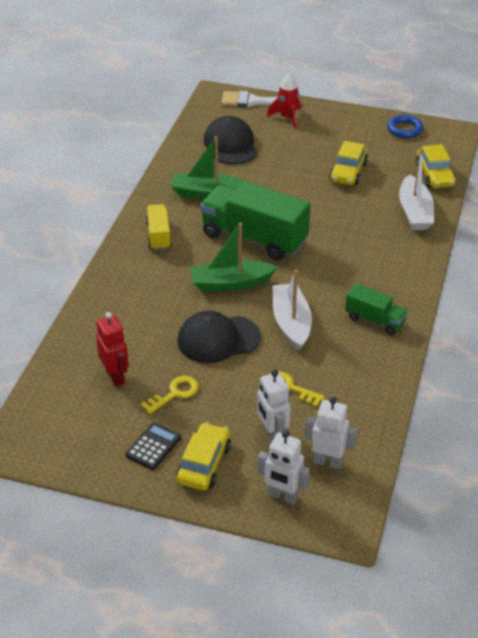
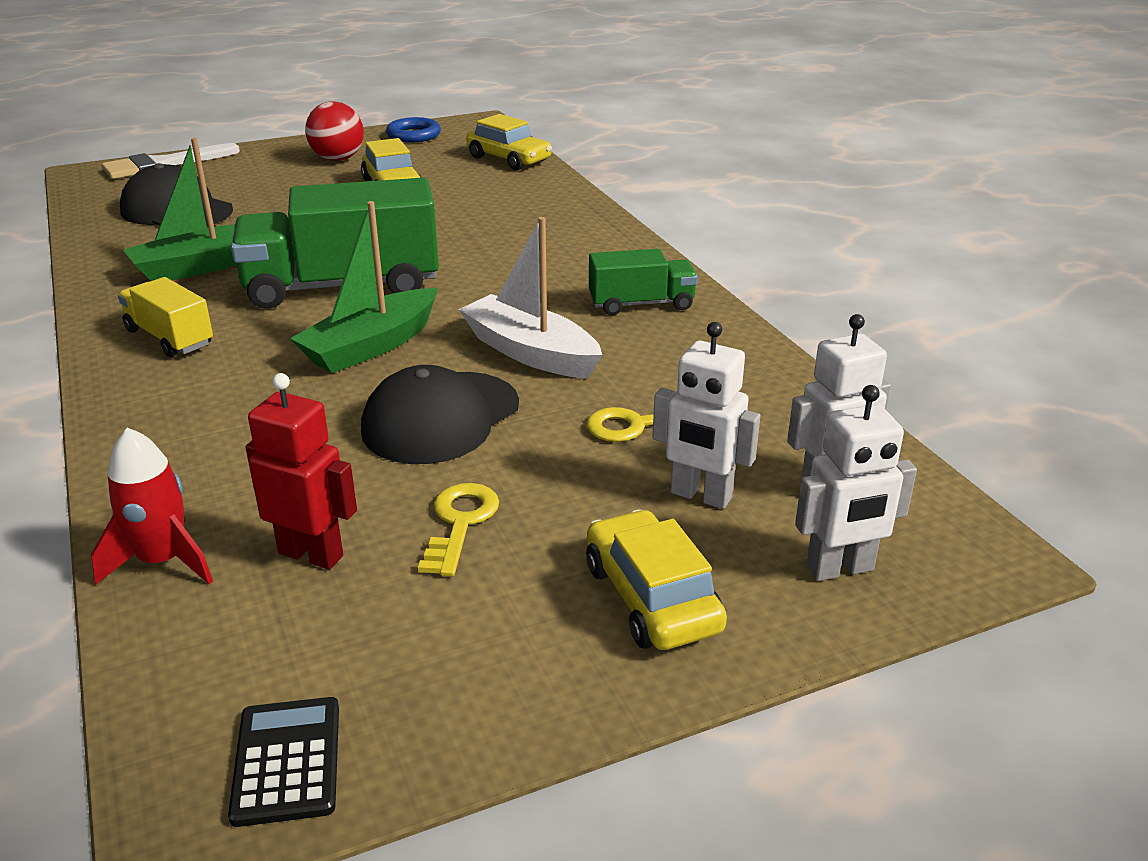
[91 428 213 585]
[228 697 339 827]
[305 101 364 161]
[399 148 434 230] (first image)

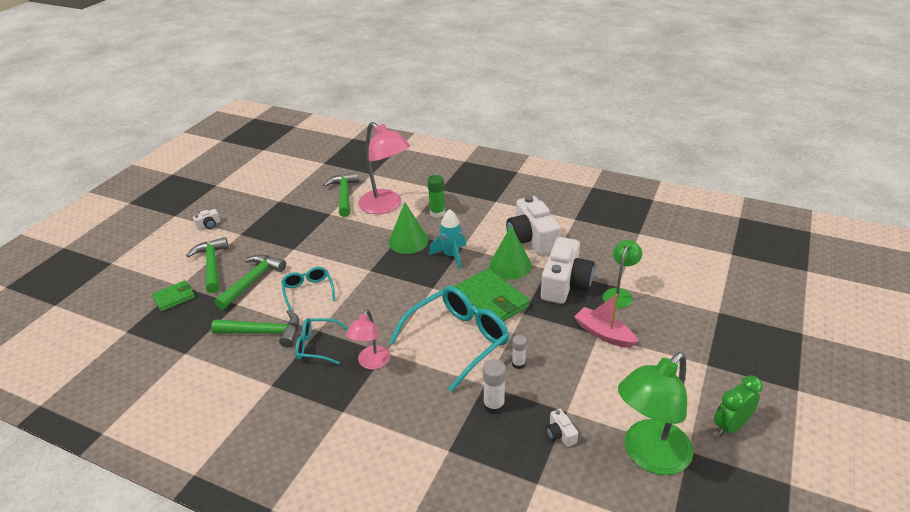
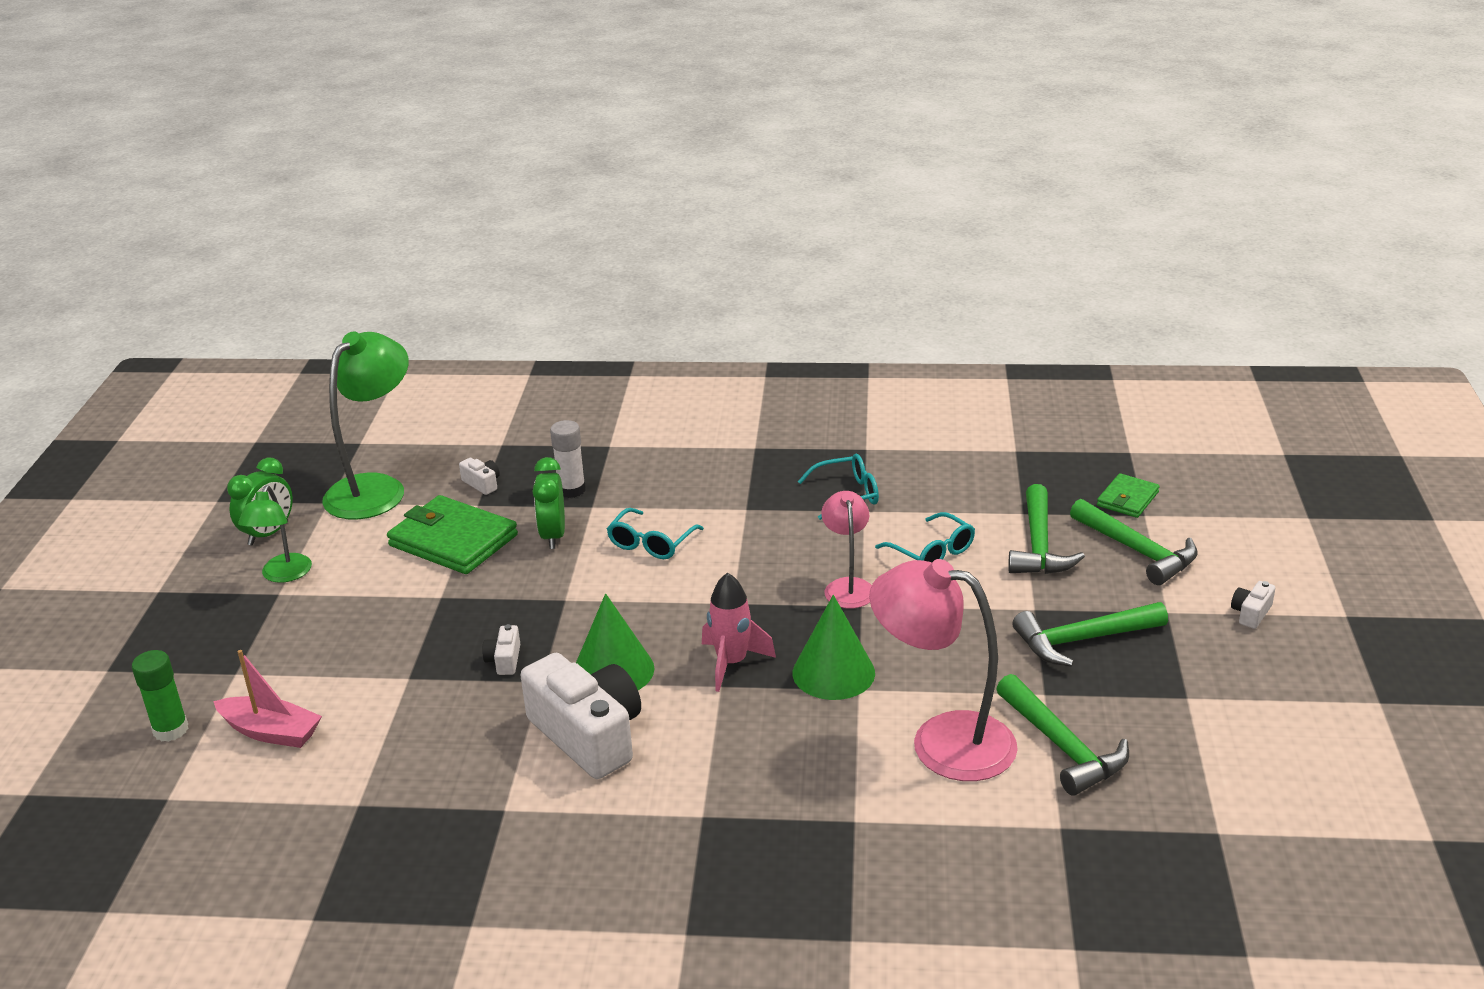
[132 650 189 742]
[213 650 322 748]
[238 485 312 583]
[387 495 518 574]
[482 624 520 675]
[533 457 565 549]
[607 508 704 559]
[702 572 776 692]
[821 491 872 608]
[1012 602 1168 667]

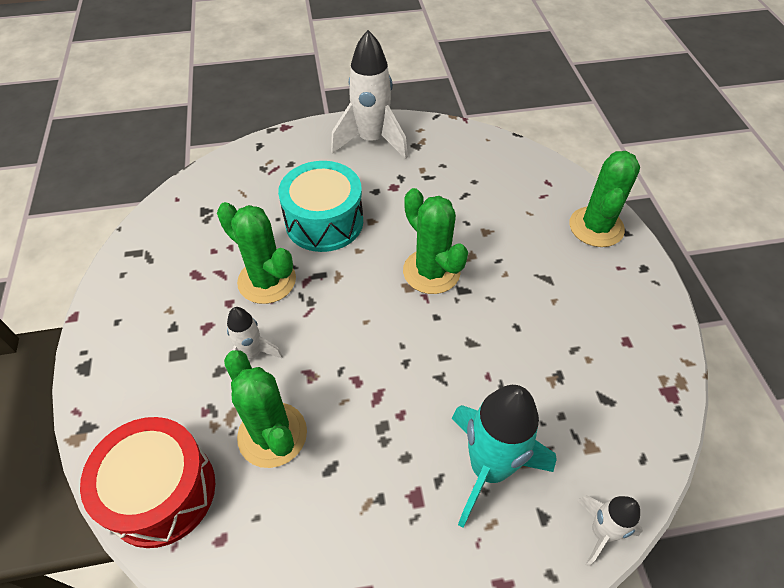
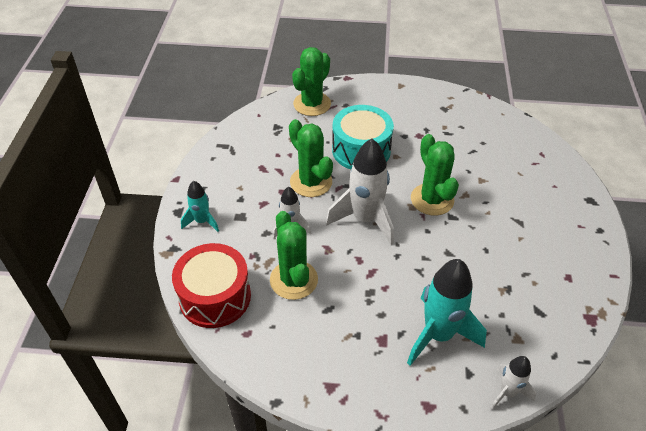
[181 181 219 232]
[292 47 331 116]
[326 139 394 245]

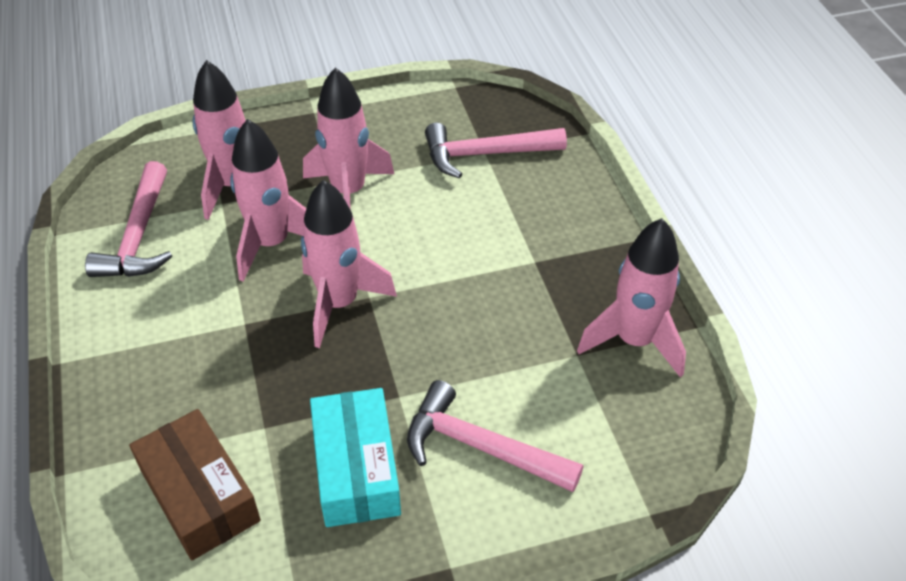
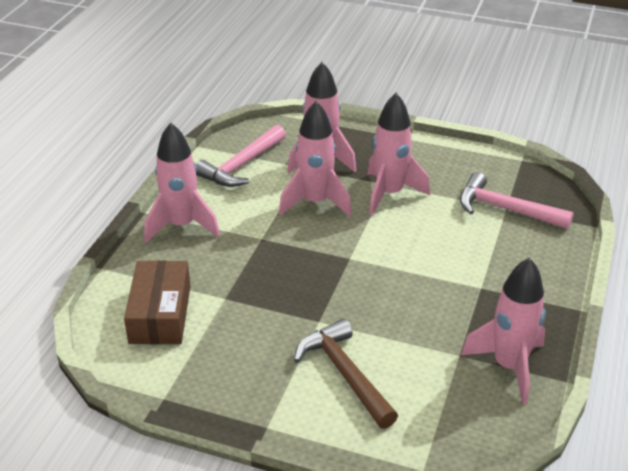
[144 122 220 243]
[294 318 398 429]
[310 388 401 527] (first image)

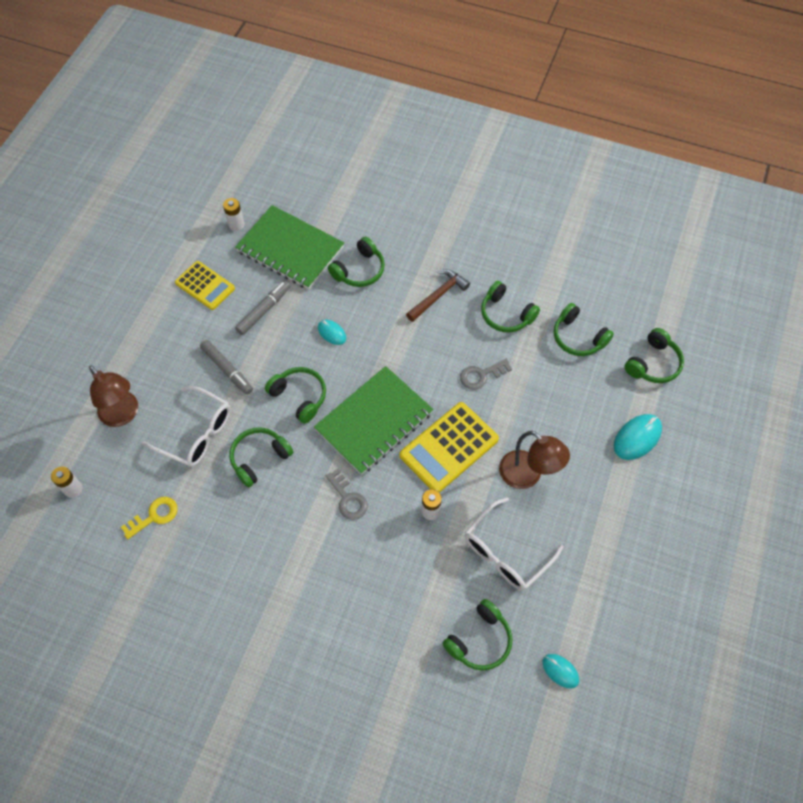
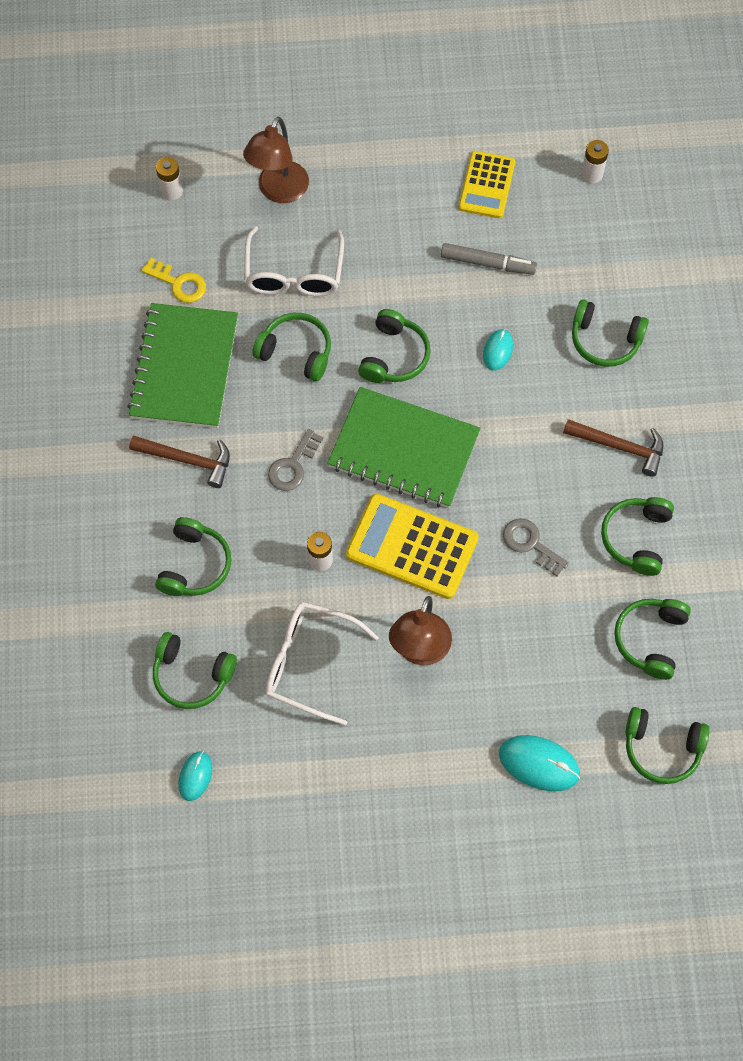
[127 303 238 428]
[129 435 230 488]
[155 517 231 596]
[200 340 253 395] (first image)

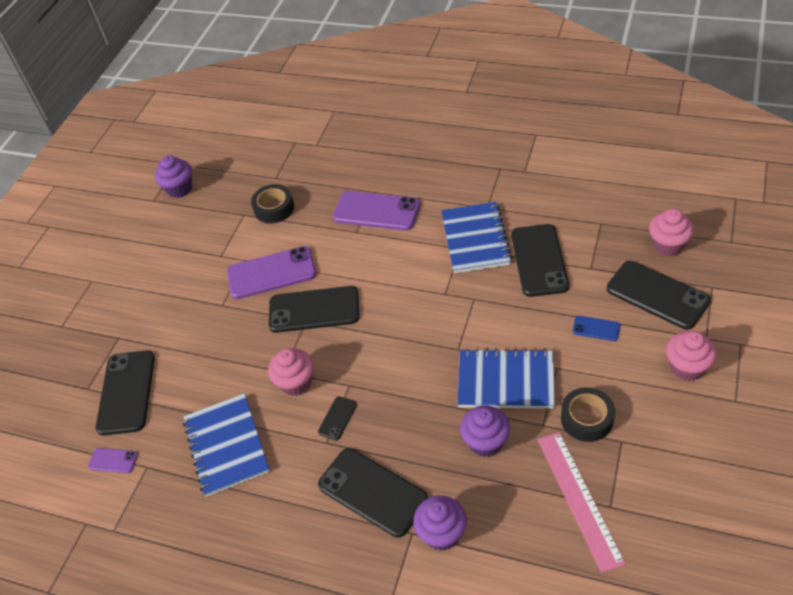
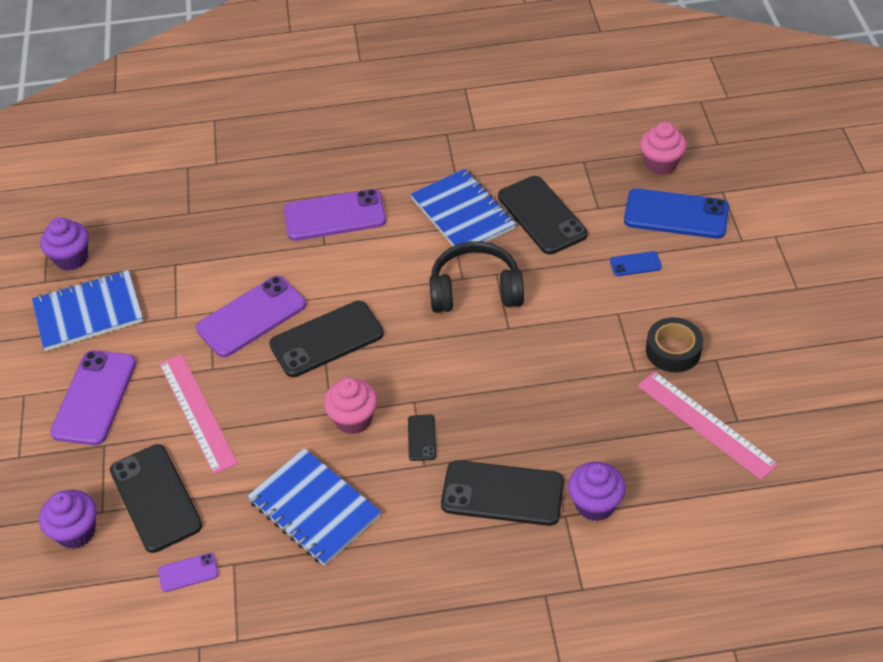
[32 270 143 351]
[39 490 97 549]
[50 350 136 445]
[159 354 238 474]
[429 241 524 313]
[624 189 729 239]
[251 184 294 224] (first image)
[666 331 717 381] (first image)

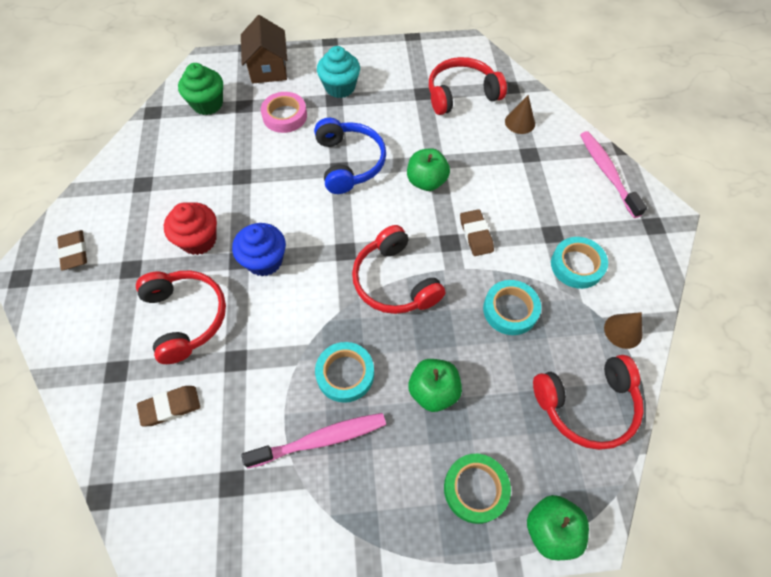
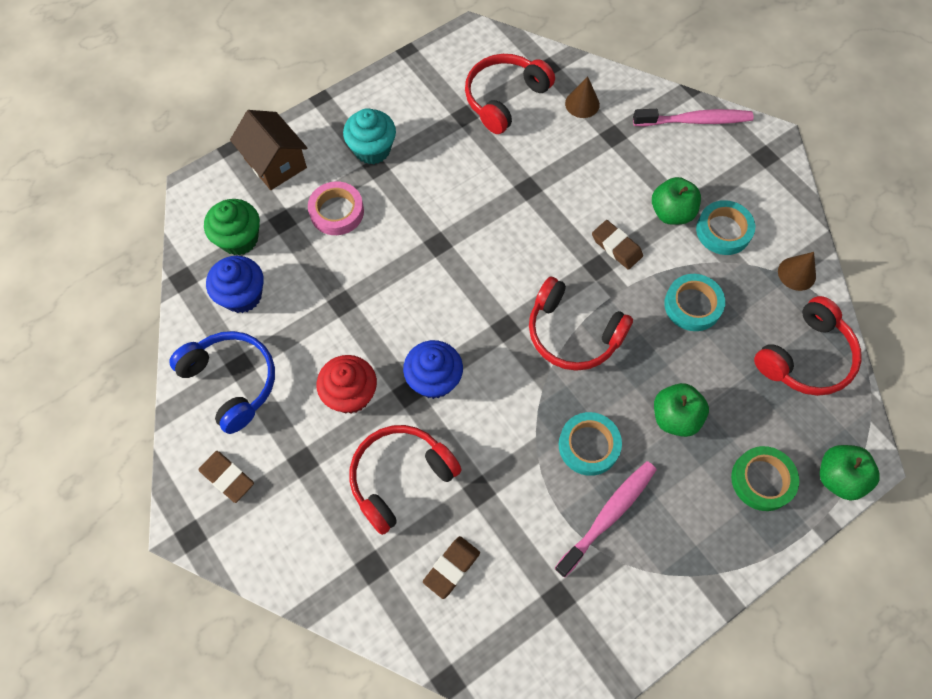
[169 331 275 434]
[206 256 264 313]
[349 425 461 535]
[633 109 753 126]
[652 177 701 225]

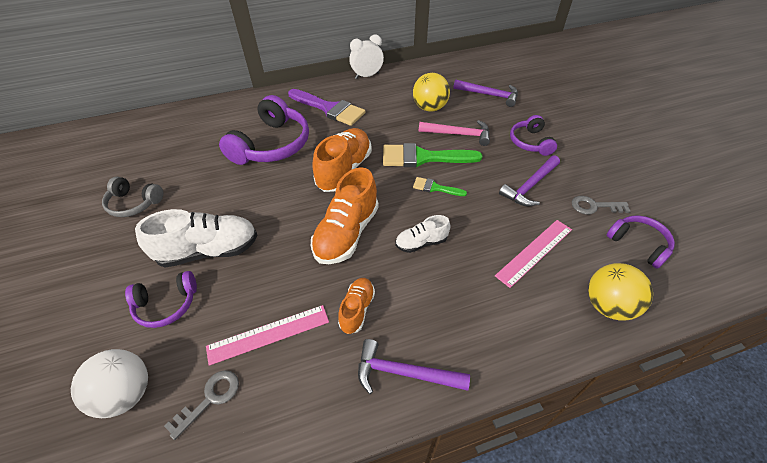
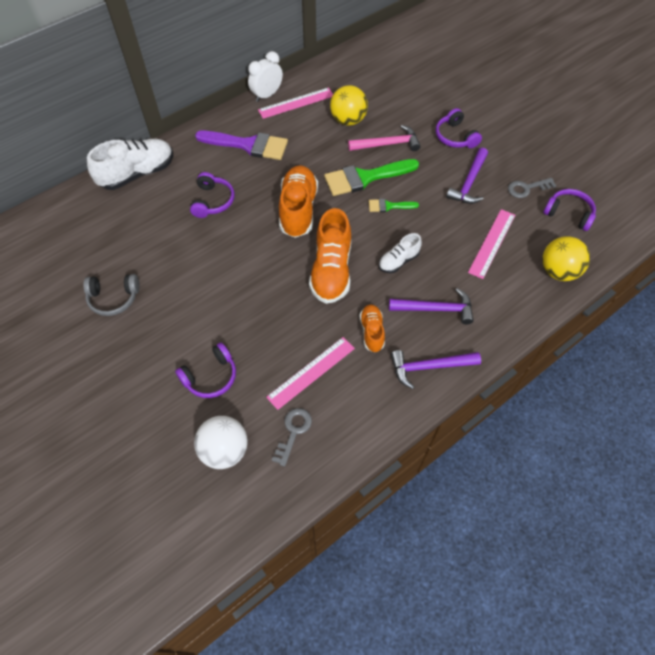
[87 139 173 190]
[190 172 234 218]
[258 88 333 119]
[389 288 474 324]

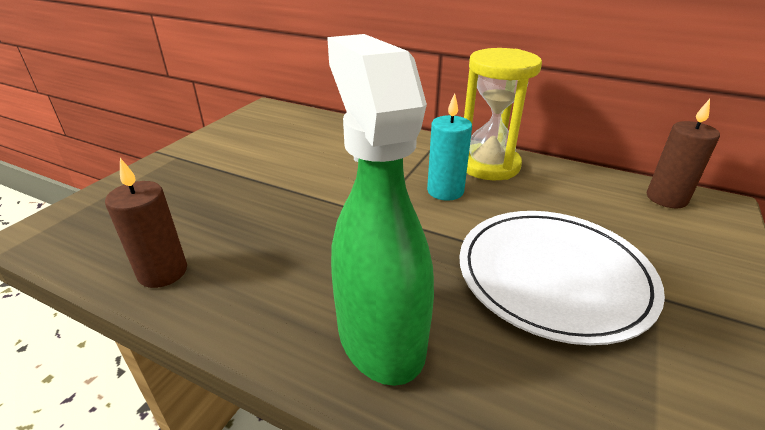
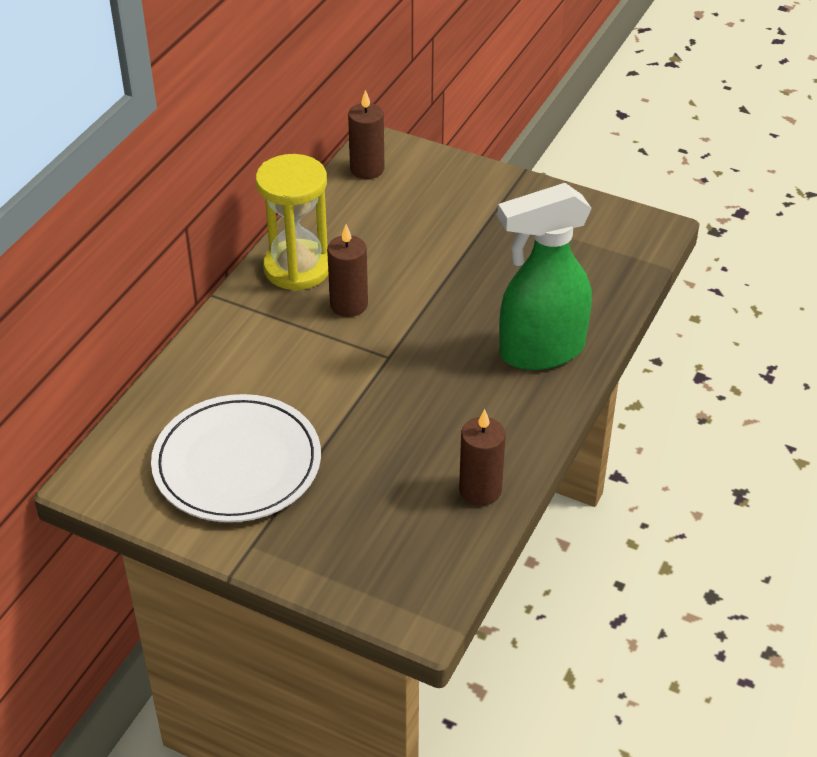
[151 394 321 522]
[327 224 368 317]

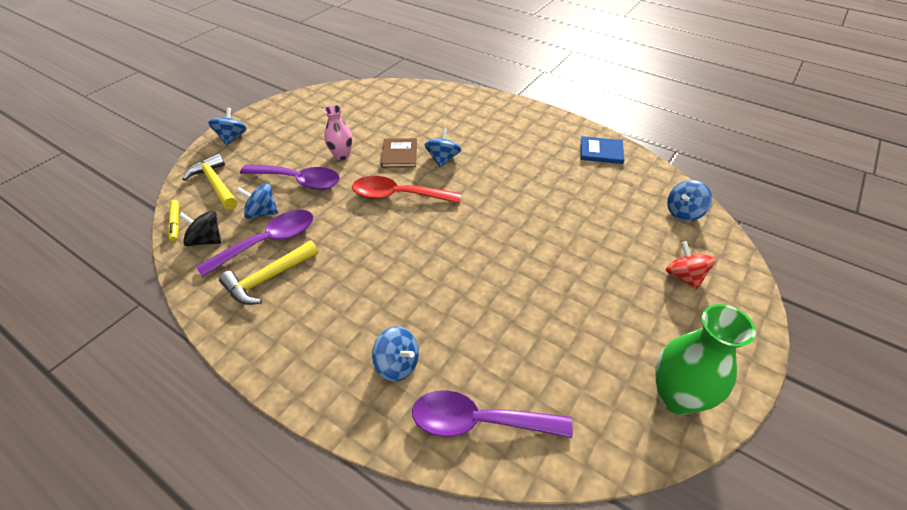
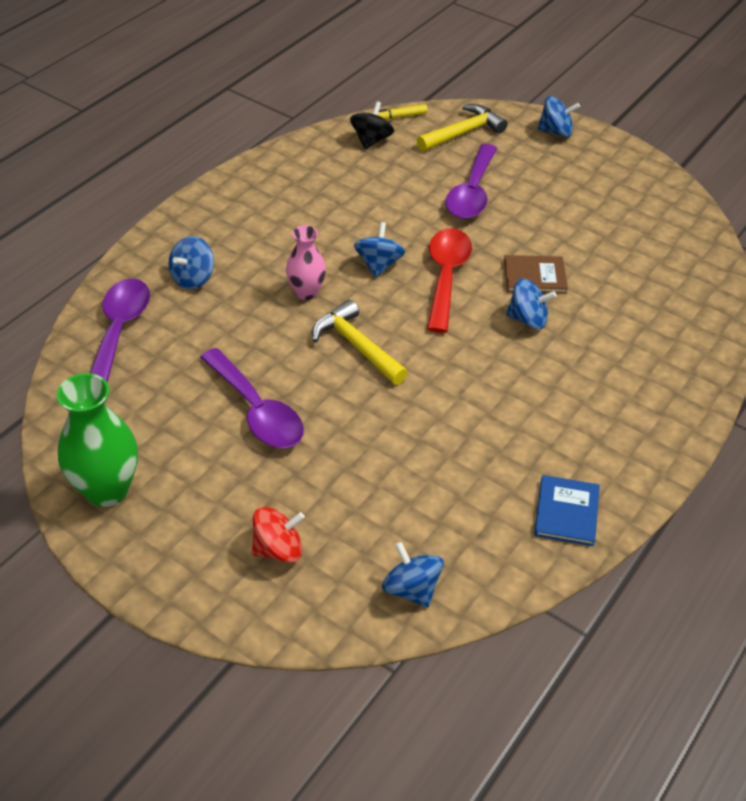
[200 348 304 448]
[286 225 326 300]
[312 300 408 385]
[354 222 405 277]

